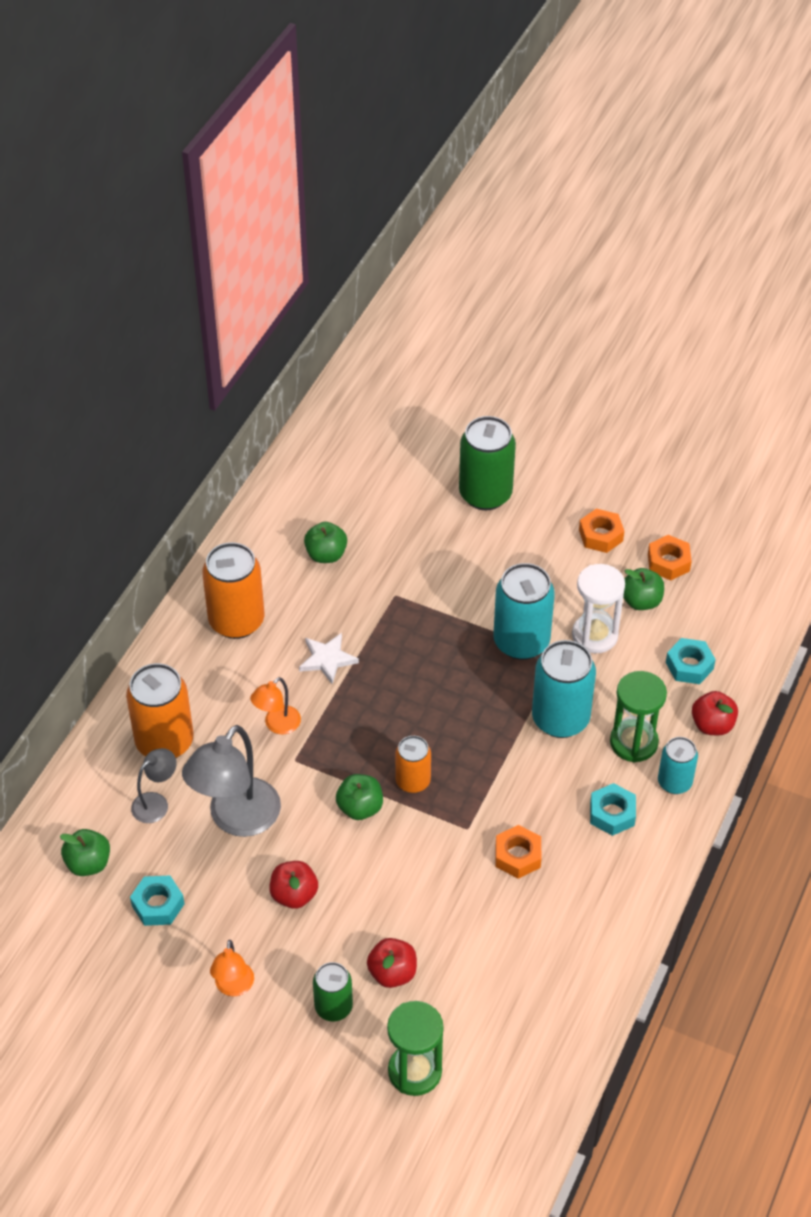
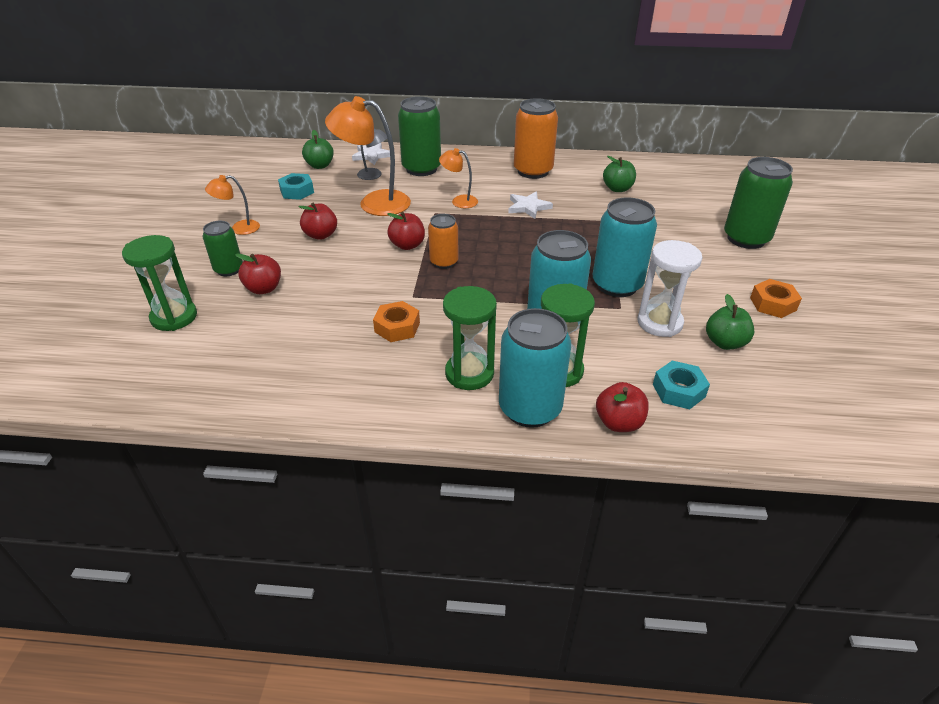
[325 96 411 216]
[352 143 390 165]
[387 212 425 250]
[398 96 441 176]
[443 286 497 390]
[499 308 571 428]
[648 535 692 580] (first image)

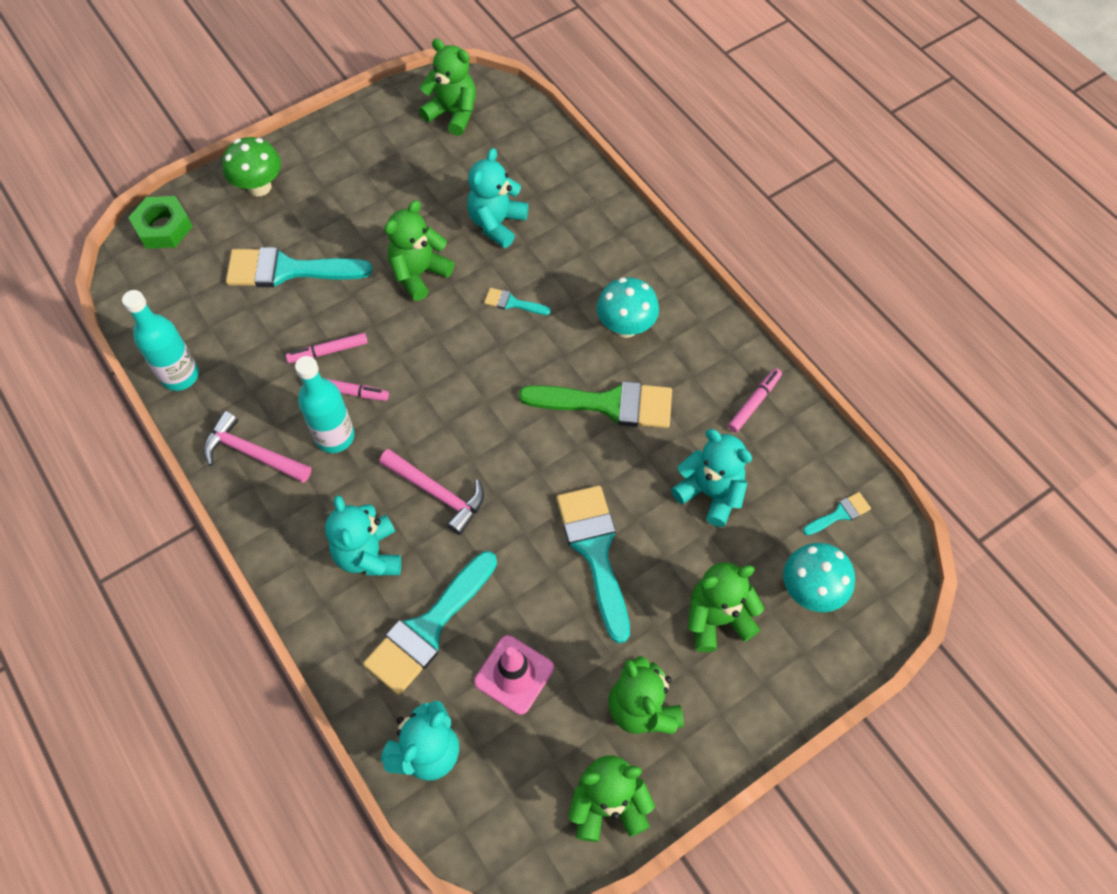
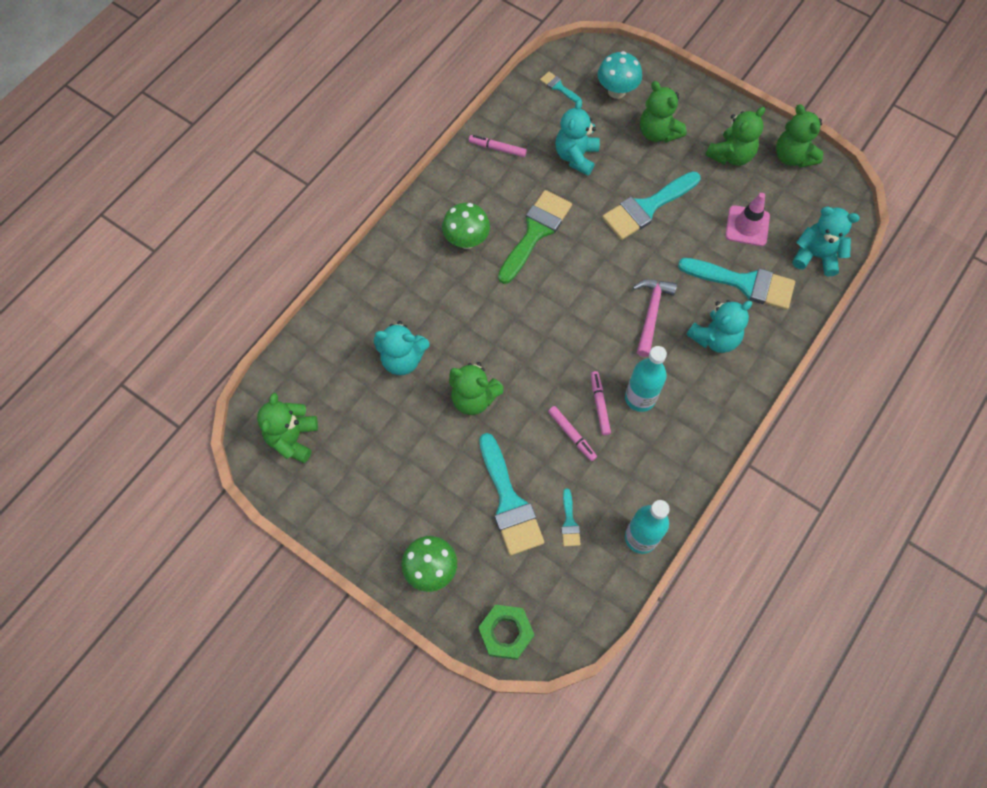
[442 203 490 249]
[498 190 572 284]
[561 489 581 547]
[203 411 311 483] (first image)

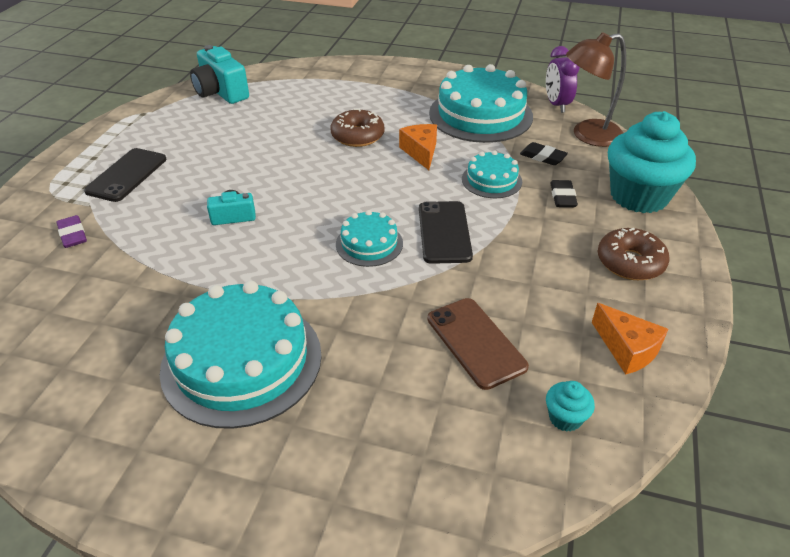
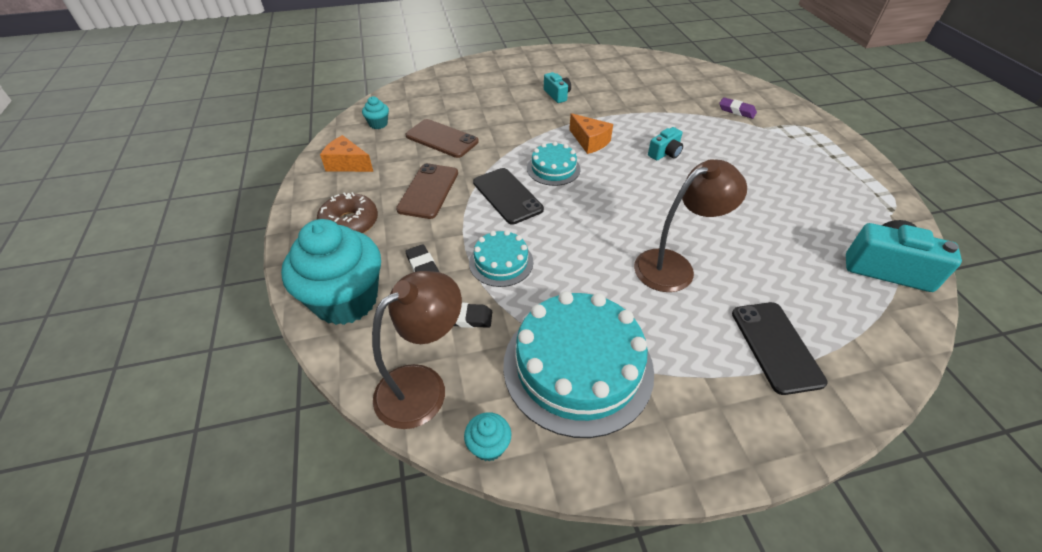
[396 163 458 219]
[464 412 511 462]
[544 72 571 103]
[569 113 613 154]
[634 159 747 292]
[732 302 828 395]

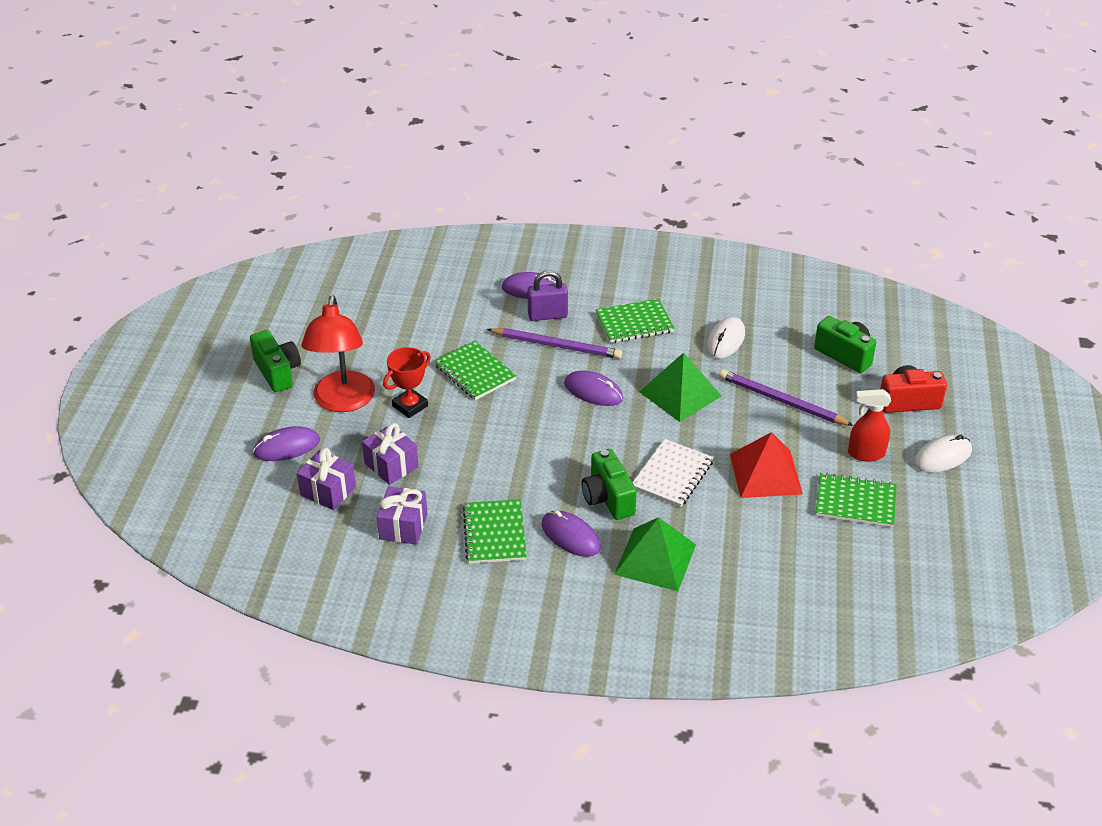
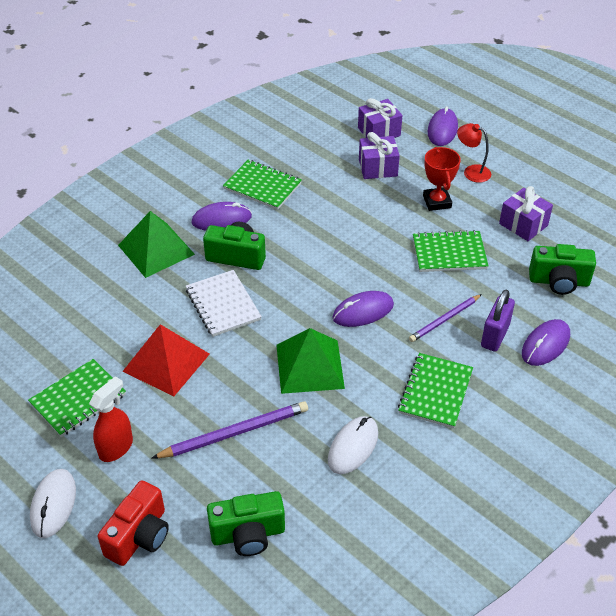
[328 416 378 474]
[409 294 482 342]
[457 123 491 183]
[499 186 553 241]
[529 244 596 295]

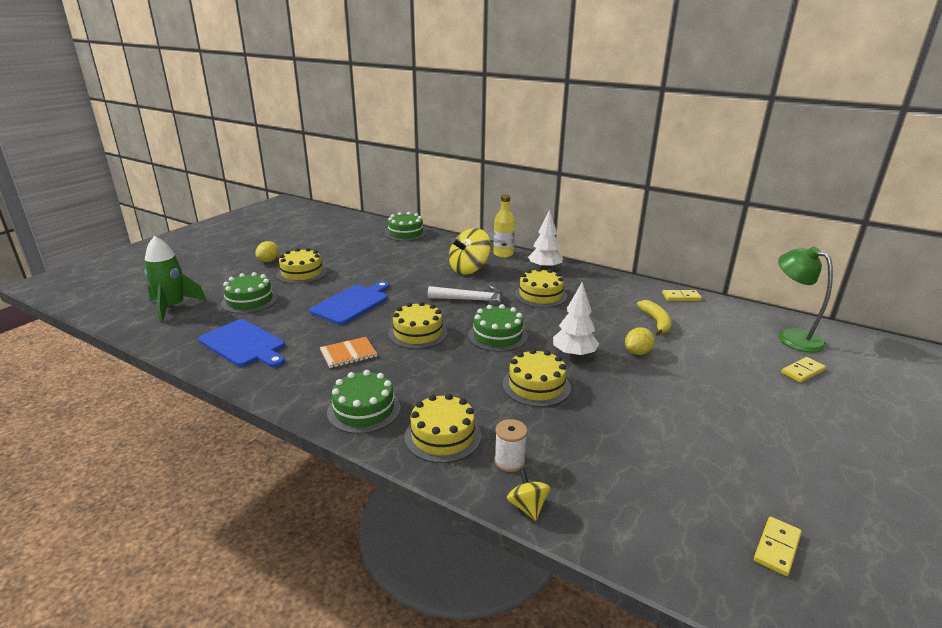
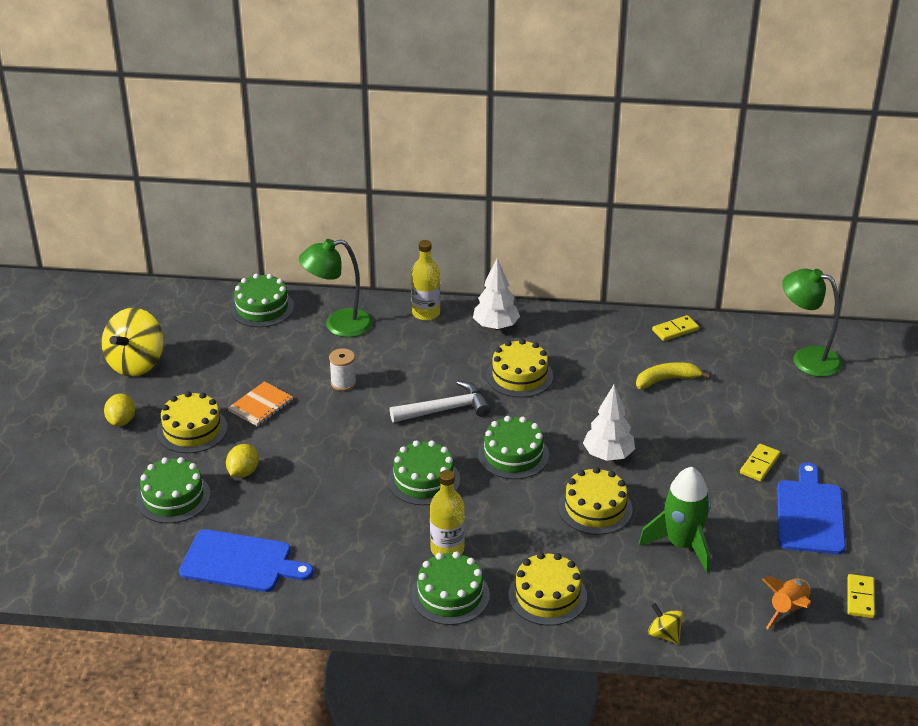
[102 308 164 377]
[226 444 259 478]
[228 381 293 426]
[299 239 373 337]
[329 348 356 391]
[388 440 460 505]
[430 470 465 556]
[636 362 711 389]
[639 467 711 573]
[740 444 780 482]
[762 576 811 629]
[777 462 846 554]

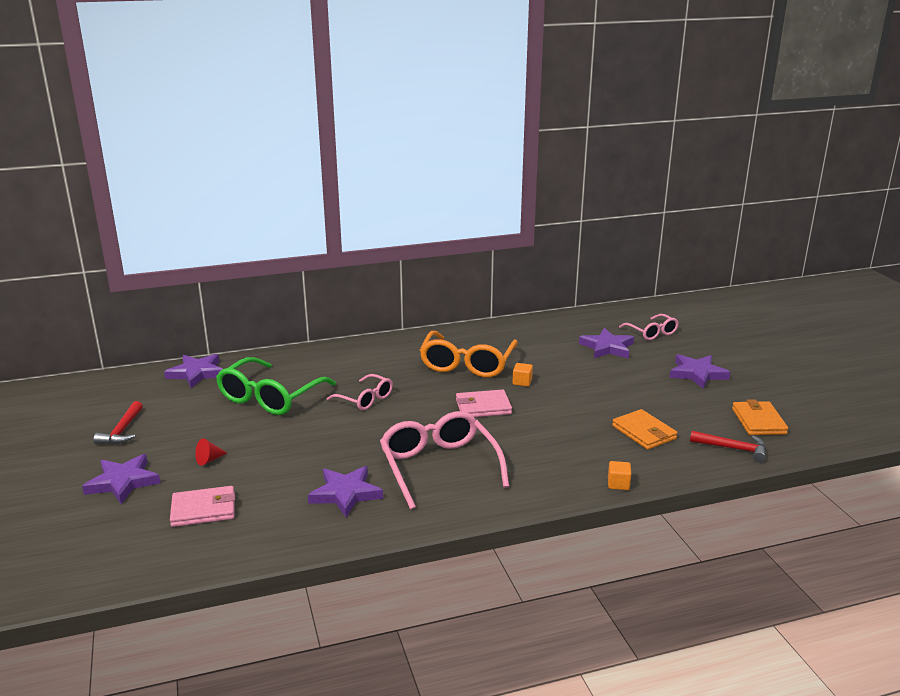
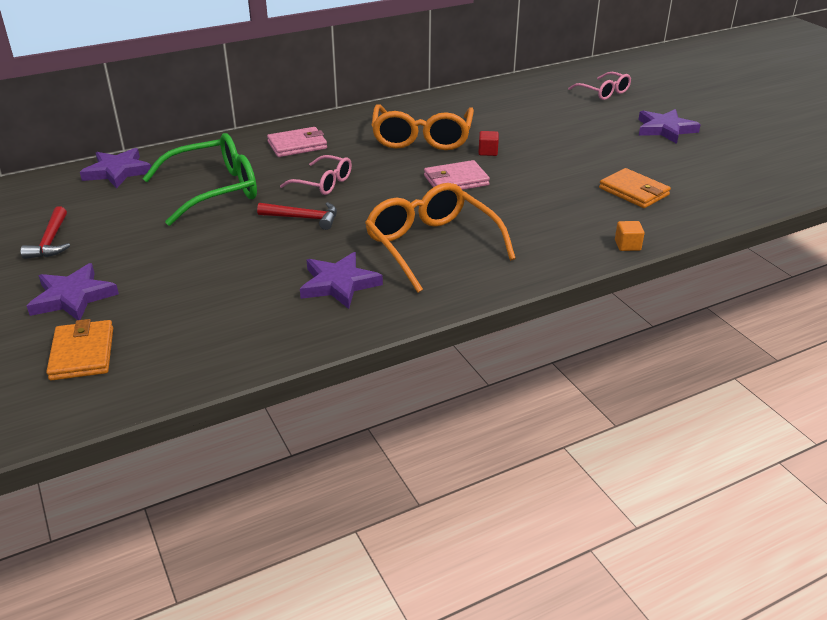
[46 319 113 381]
[142 133 257 226]
[257 202 337 230]
[267 127 327 157]
[365 183 516 293]
[478 131 499 156]
[195 438 227 466] (first image)
[579 328 634 359] (first image)

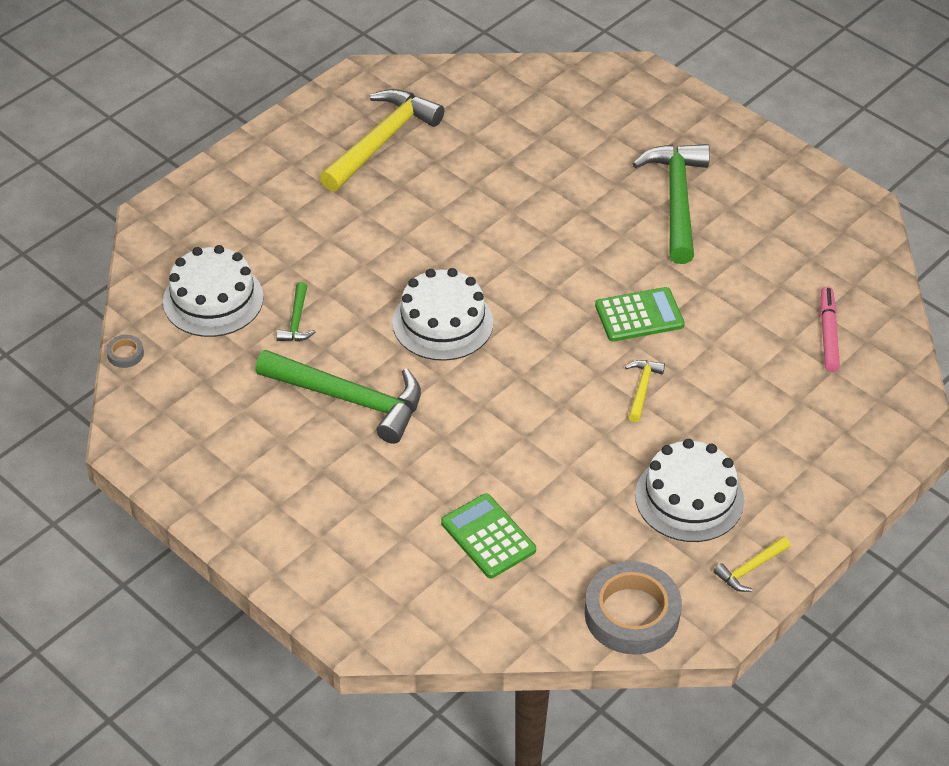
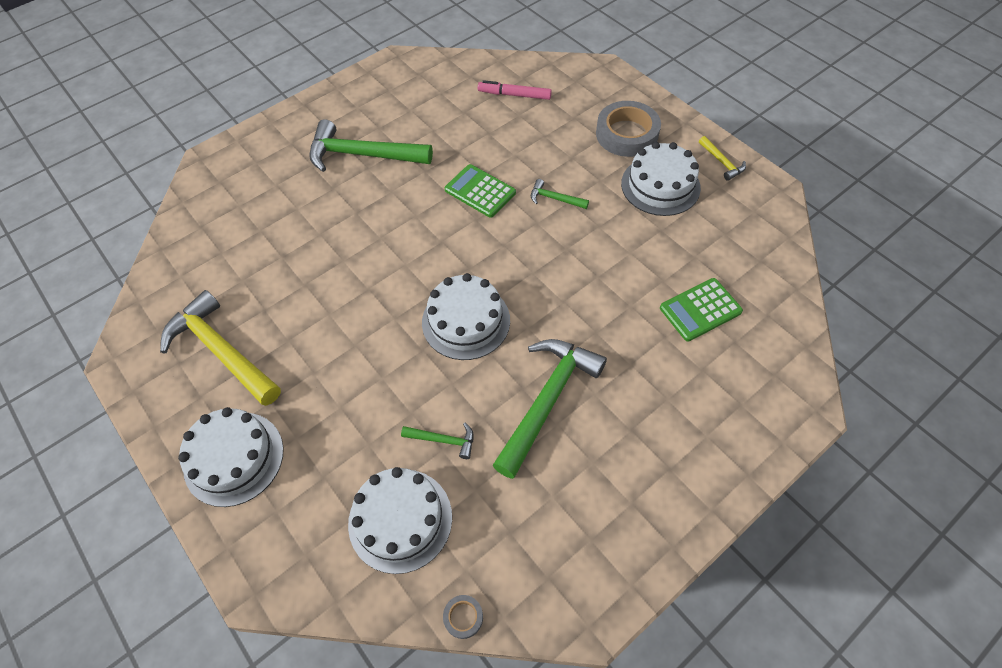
[178 407 284 507]
[445 164 516 218]
[531 179 589 209]
[596 101 661 157]

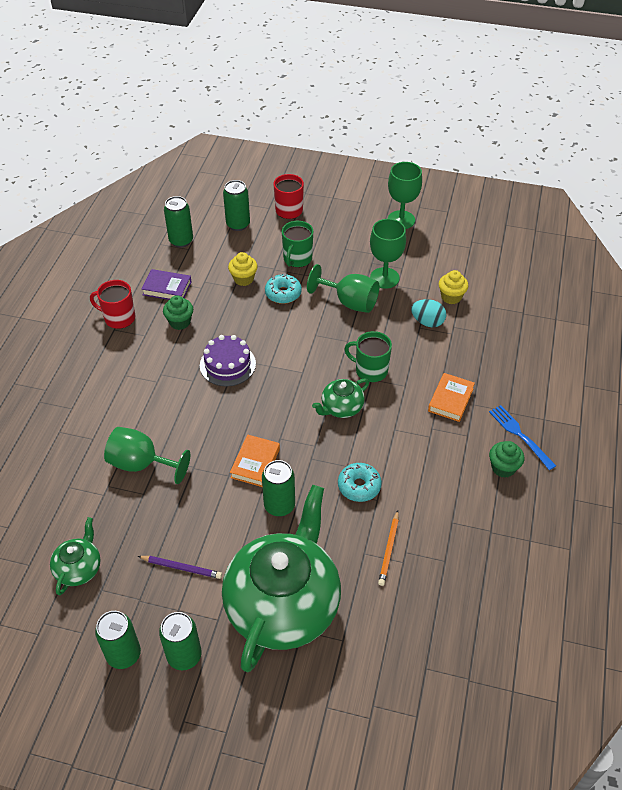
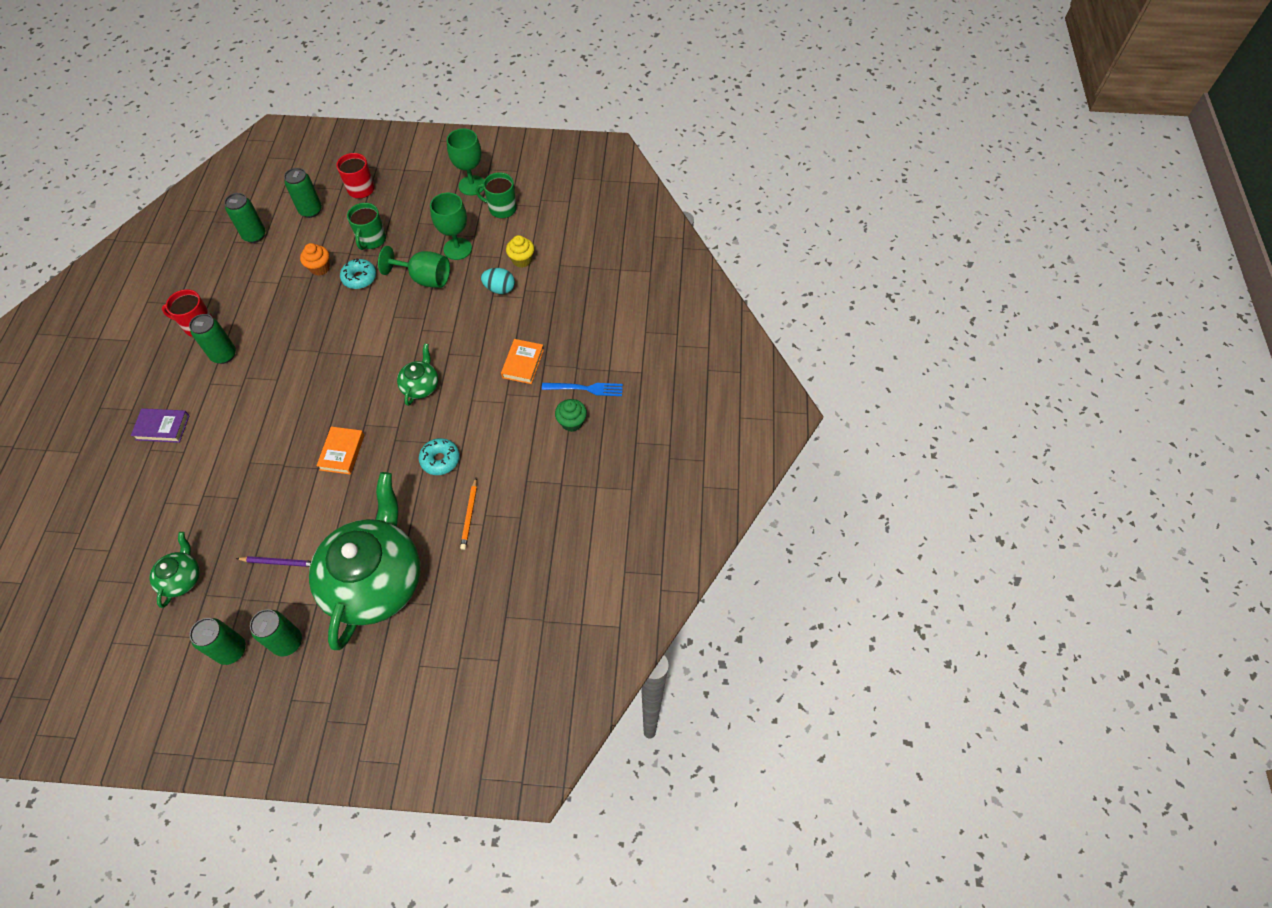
[131 408 190 443]
[189 314 236 364]
[300 243 330 276]
[397 343 438 406]
[476 172 517 218]
[542 383 623 396]
[104 427 190 484] (first image)
[163 295 193 330] (first image)
[200 335 256 386] (first image)

